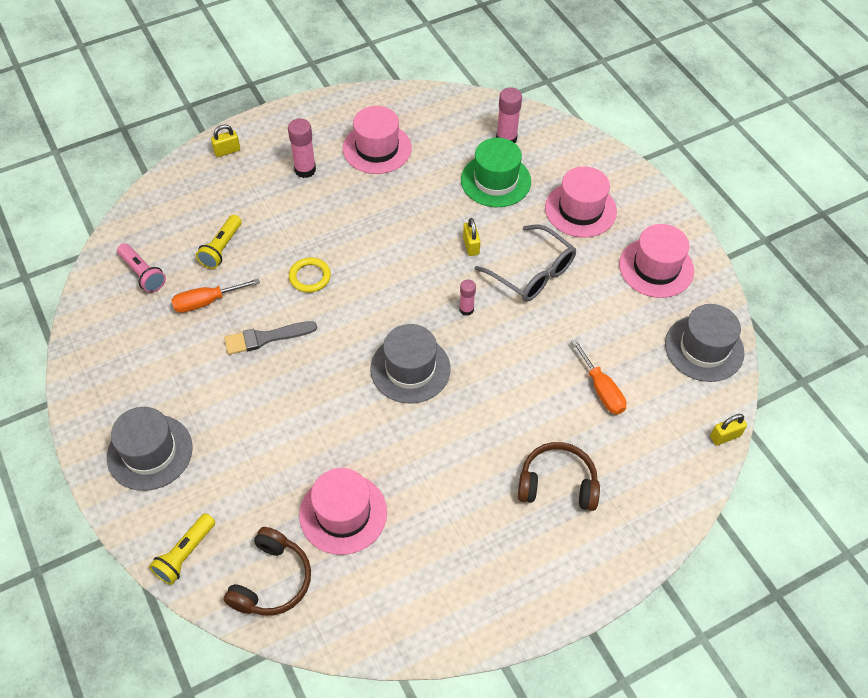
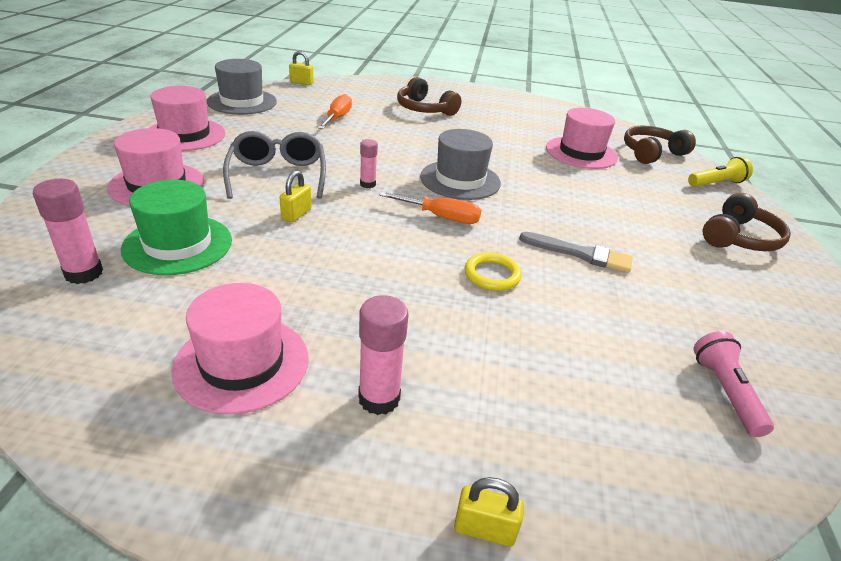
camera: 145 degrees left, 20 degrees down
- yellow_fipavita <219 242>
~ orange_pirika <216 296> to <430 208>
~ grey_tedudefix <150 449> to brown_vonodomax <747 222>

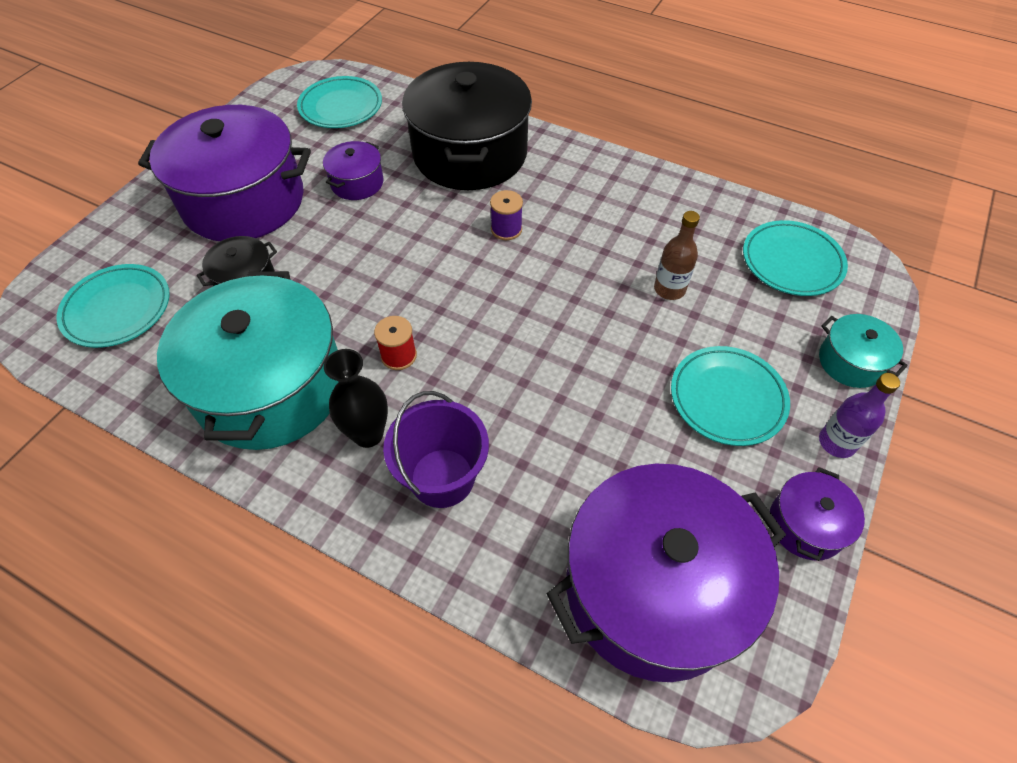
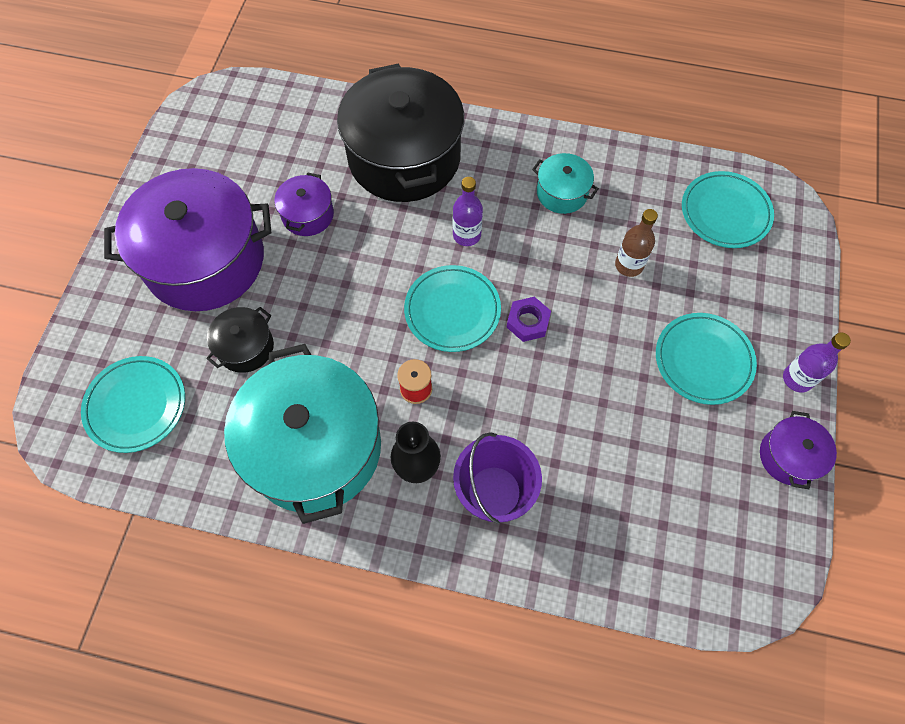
camera: 15 degrees left, 10 degrees up
~ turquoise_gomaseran <339 102> to <452 308>
~ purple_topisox <506 215> to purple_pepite <468 211>
~ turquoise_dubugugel <863 351> to <565 183>
- purple_dubugugel <666 573>
+ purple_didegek <529 319>

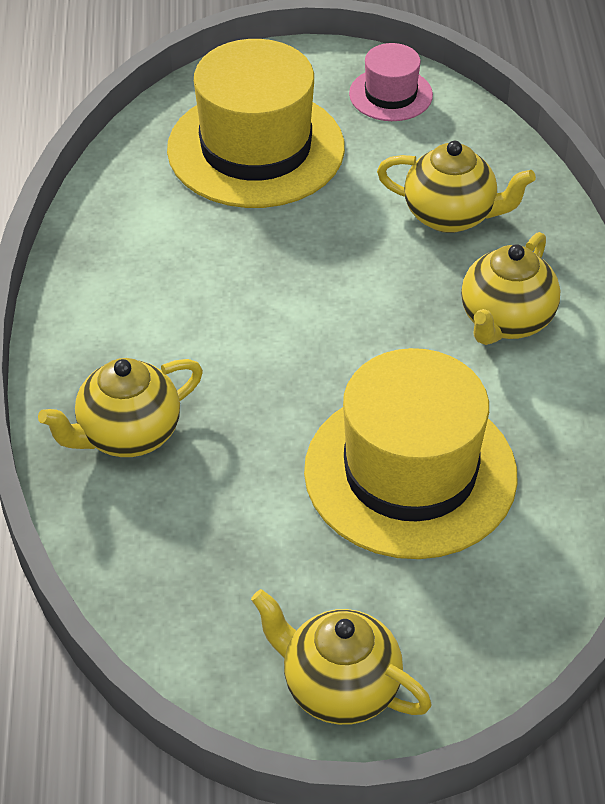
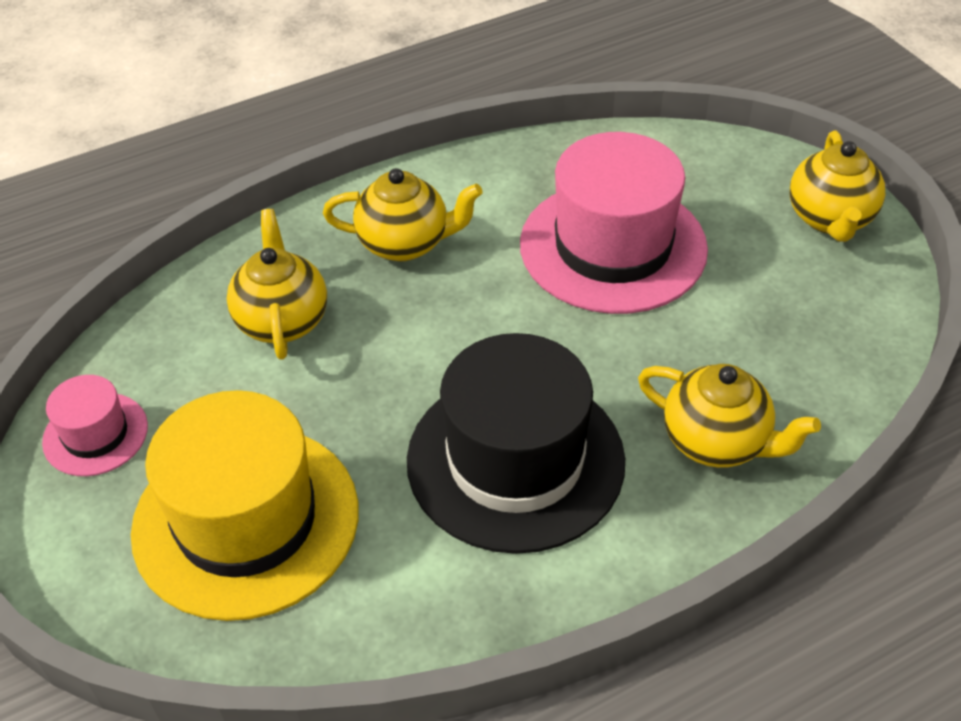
camera: 115 degrees left, 0 degrees up
~ yellow_tedudefix <411 453> to pink_tedudefix <614 223>
+ black_tedudefix <516 443>

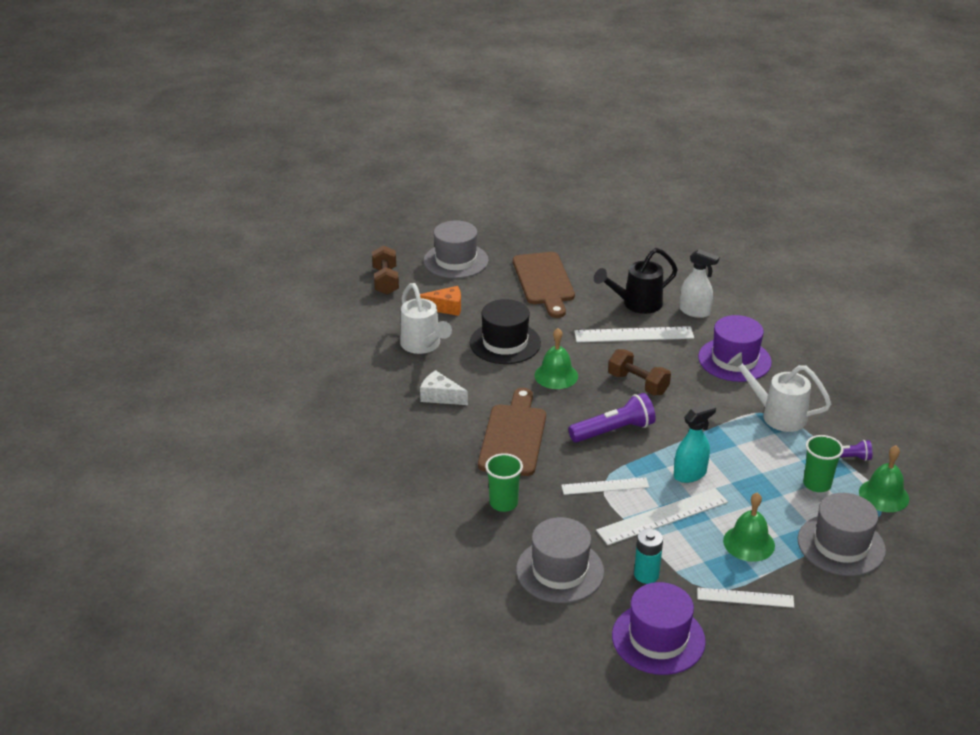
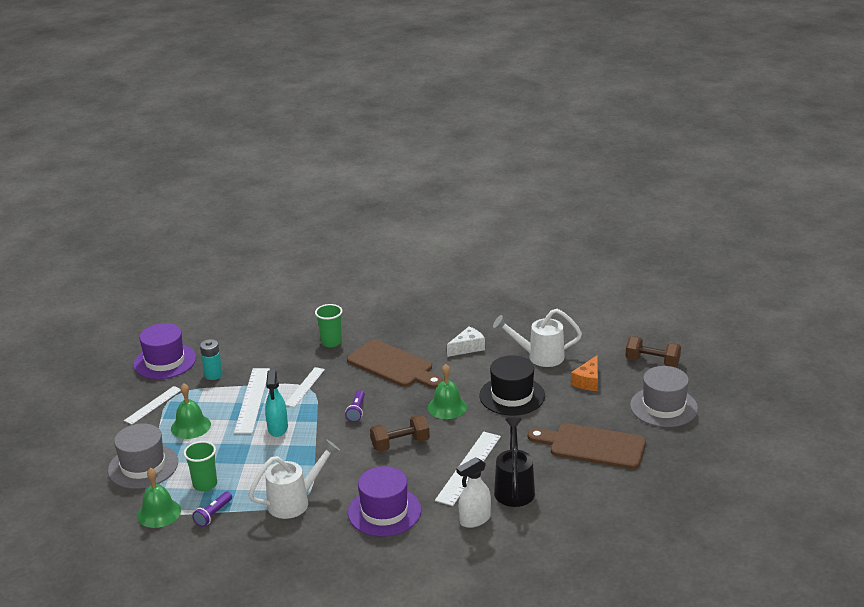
camera: 120 degrees right, 5 degrees down
~ purple_fipavita <612 418> = <355 406> x0.59
- grey_tedudefix <560 560>

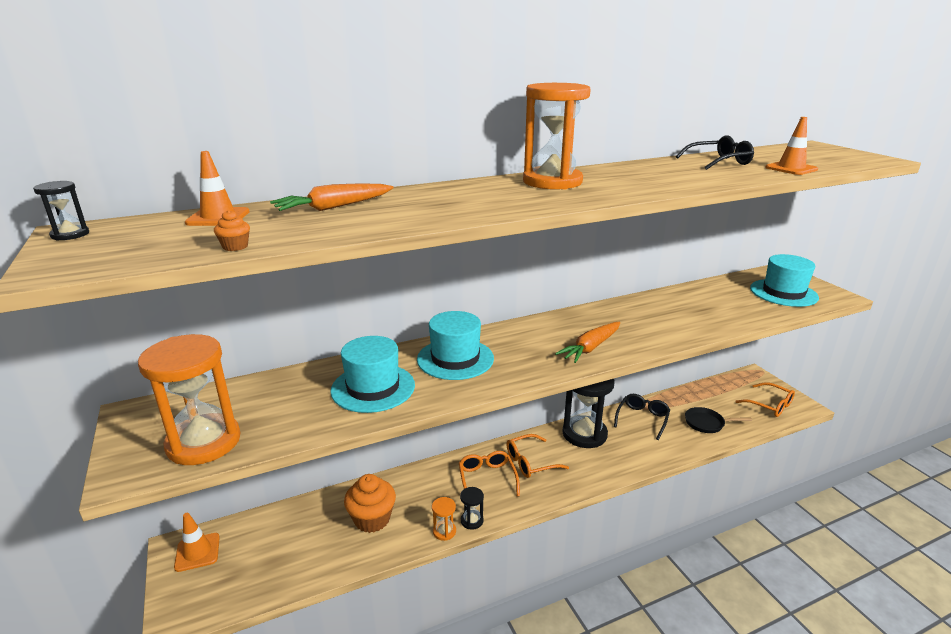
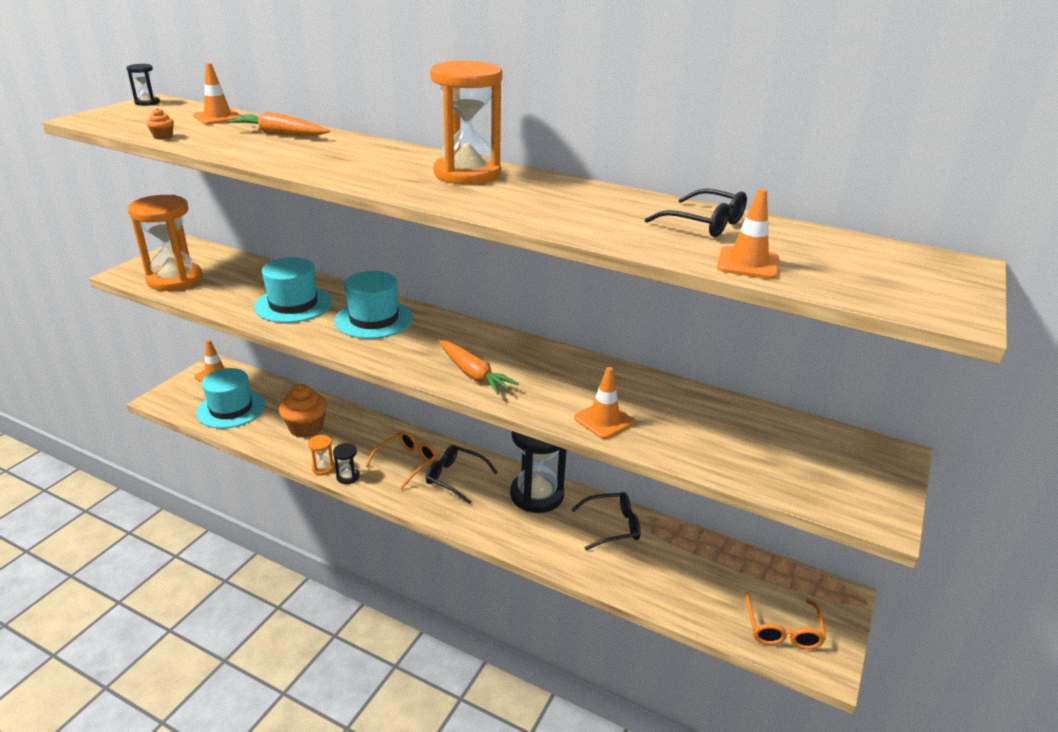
camera: 50 degrees right, 5 degrees up
~ turquoise_tedudefix <784 280> to <230 398>
~ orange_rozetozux <587 342> = <478 367> 135 degrees counterclockwise
- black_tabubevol <718 420>
~ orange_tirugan <538 456> to black_tirugan <462 474>
+ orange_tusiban <604 403>

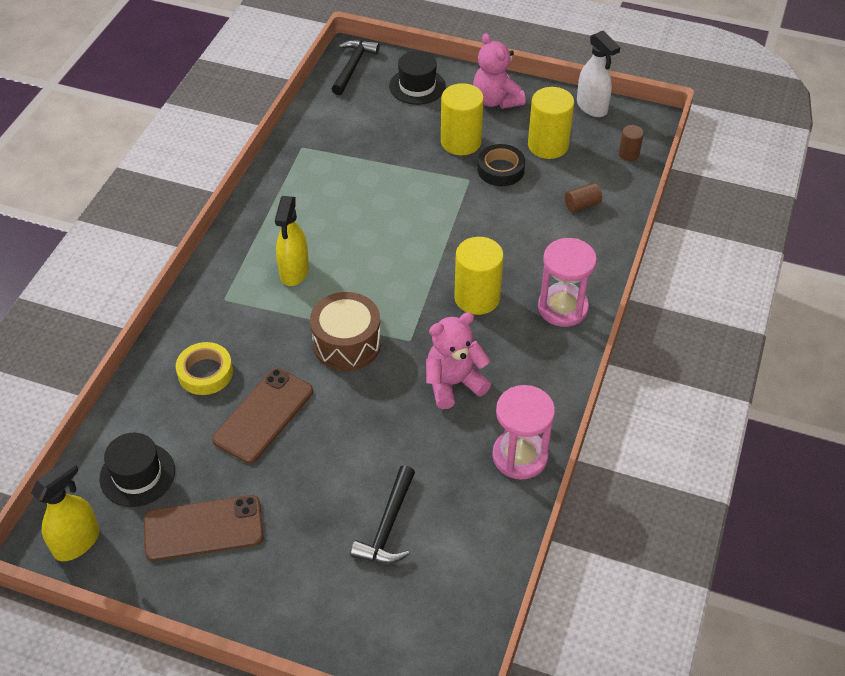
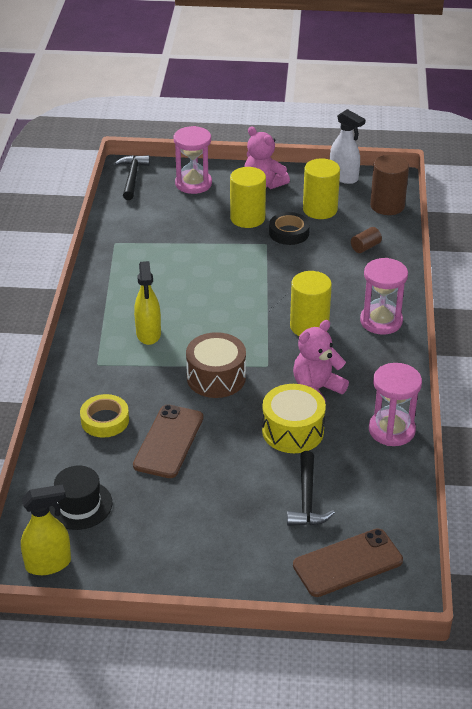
camera: 15 degrees left, 10 degrees down
~ black_tedudefix <417 78> to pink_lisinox <193 160>
~ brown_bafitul <631 143> = <389 185> x1.98
~ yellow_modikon <65 509> = <46 529> 45 degrees clockwise
~ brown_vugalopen <204 528> to <348 562>
+ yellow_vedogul <294 418>

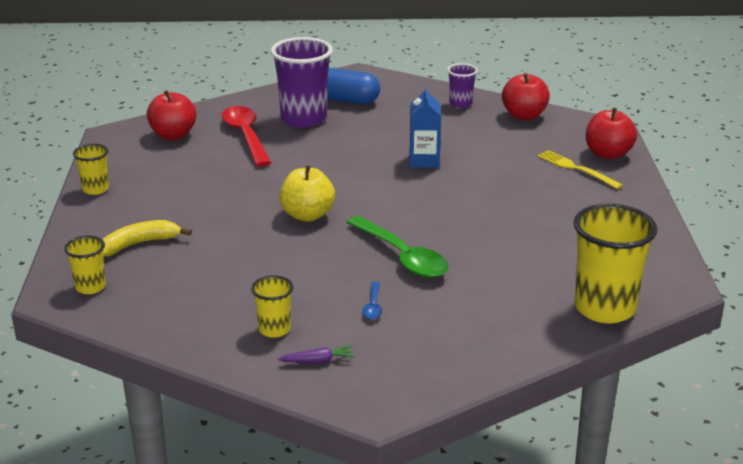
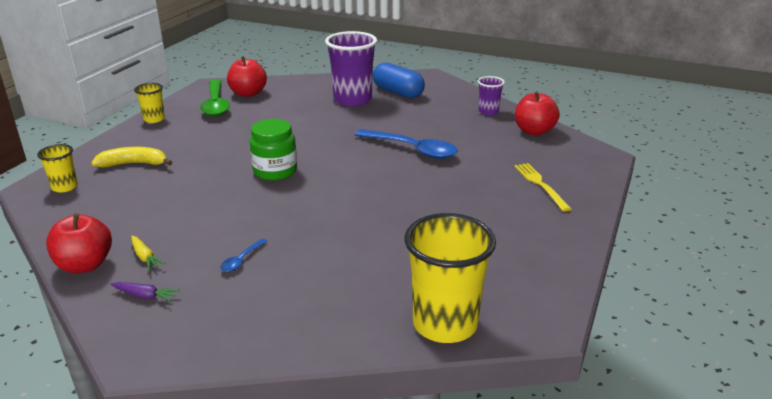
camera: 25 degrees right, 0 degrees up
~ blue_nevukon <425 127> to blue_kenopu <406 144>
- red_kenopu <246 136>
~ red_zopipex <611 133> to <79 243>
~ yellow_zopipex <307 193> to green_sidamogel <273 150>
~ green_kenopu <397 247> to <215 98>
~ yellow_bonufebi <272 306> to yellow_rozetozux <148 253>

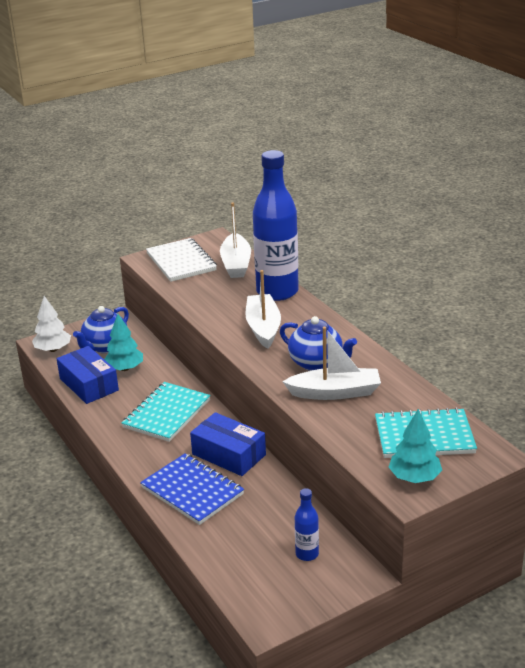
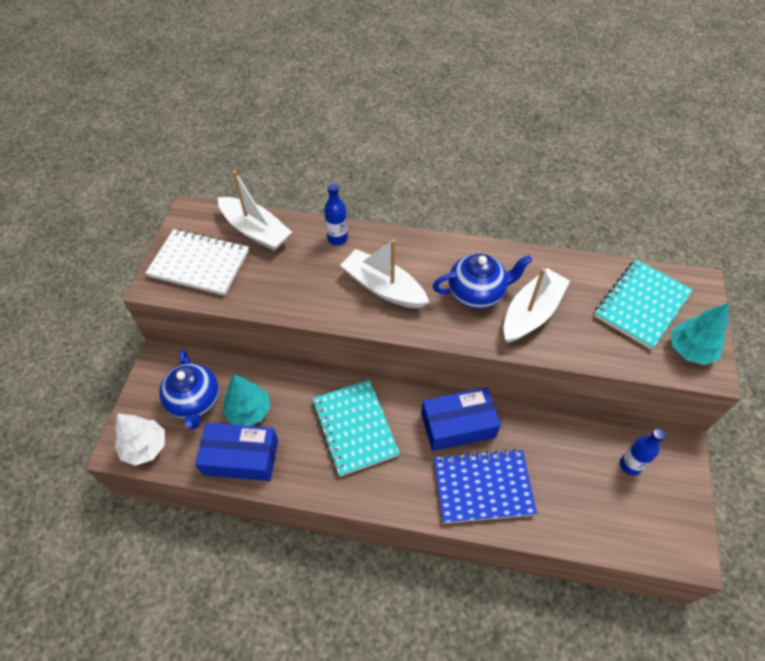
camera: 50 degrees left, 25 degrees up
~ blue_pepite <276 225> = <336 214> x0.43

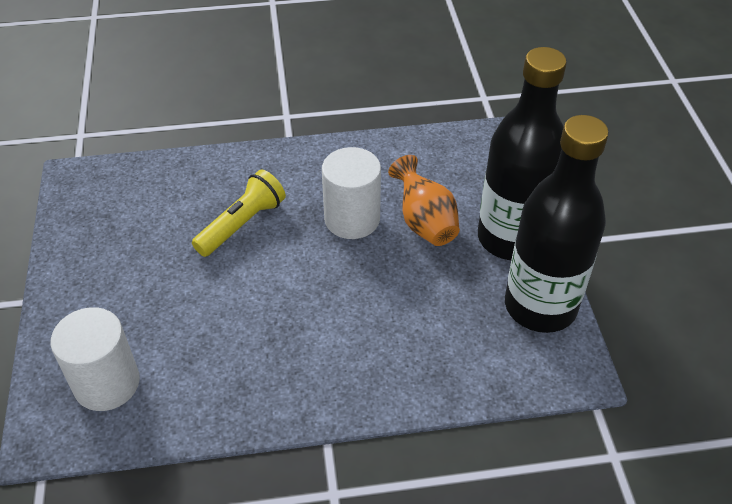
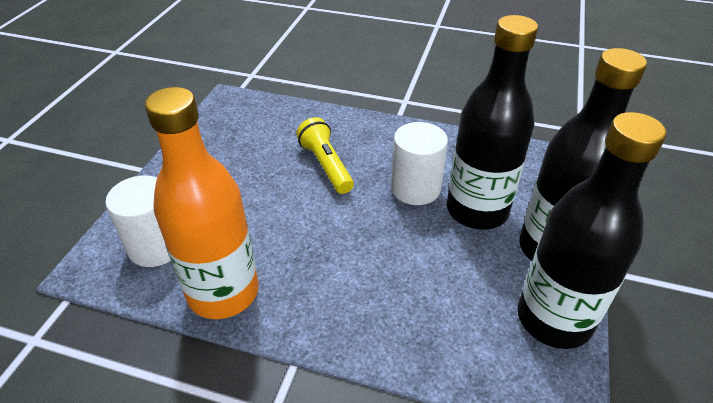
camera: 25 degrees right, 5 degrees down
~ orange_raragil <424 200> to black_pepite <492 122>
~ yellow_fipavita <239 213> = <325 155> 90 degrees counterclockwise
+ orange_pepite <202 203>

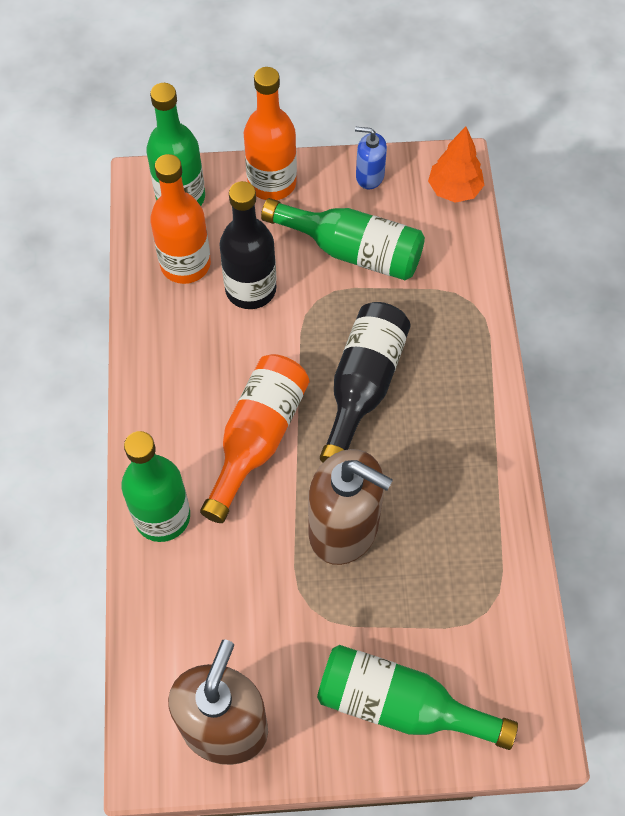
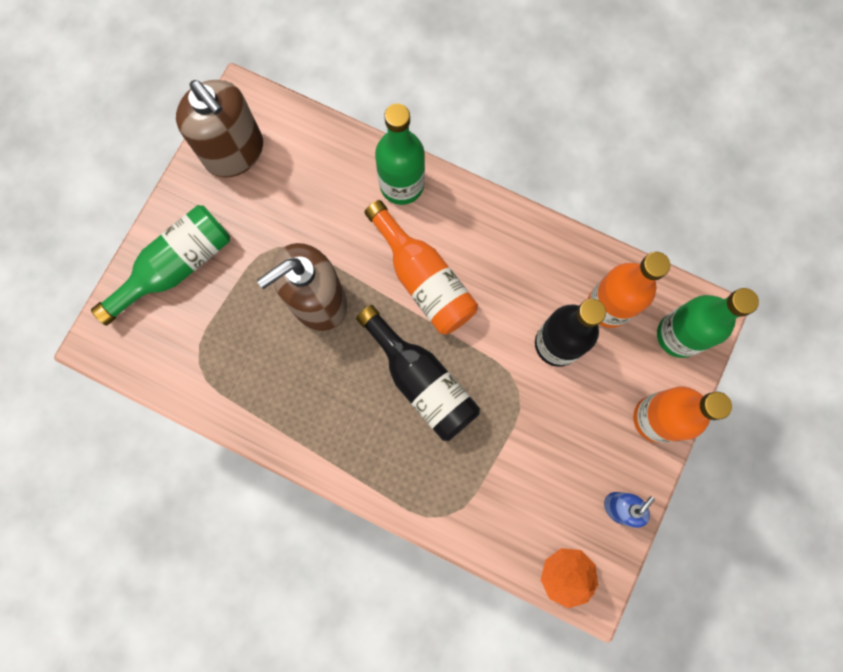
camera: 120 degrees right, 15 degrees up
- green_pepite <343 239>

